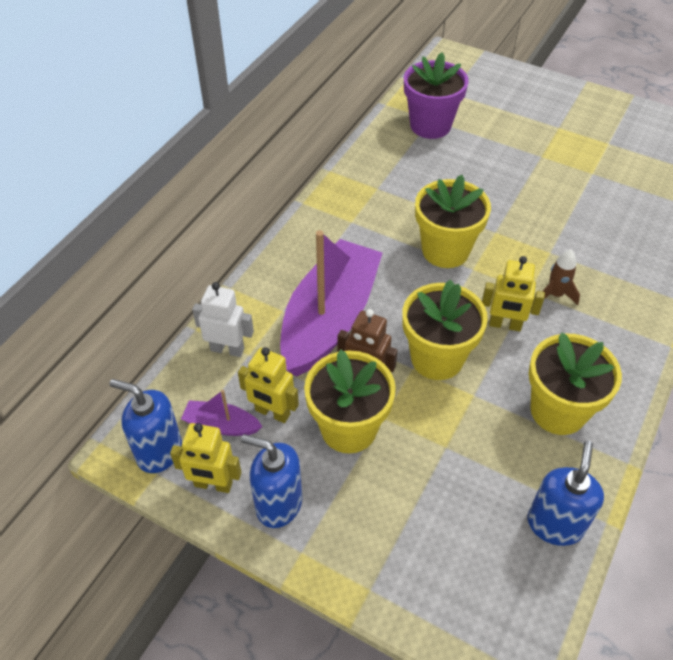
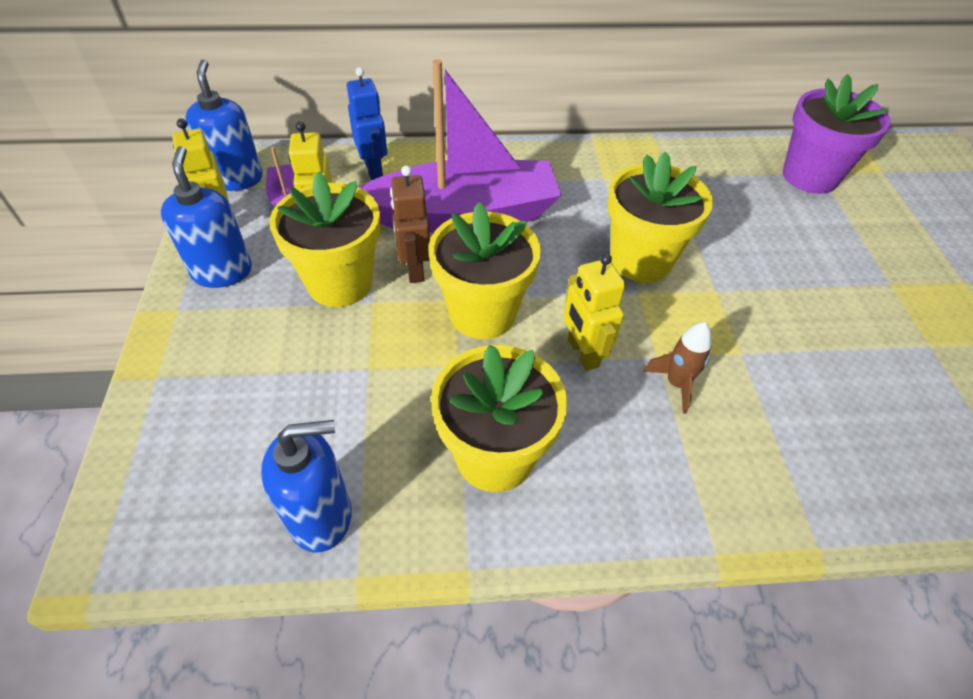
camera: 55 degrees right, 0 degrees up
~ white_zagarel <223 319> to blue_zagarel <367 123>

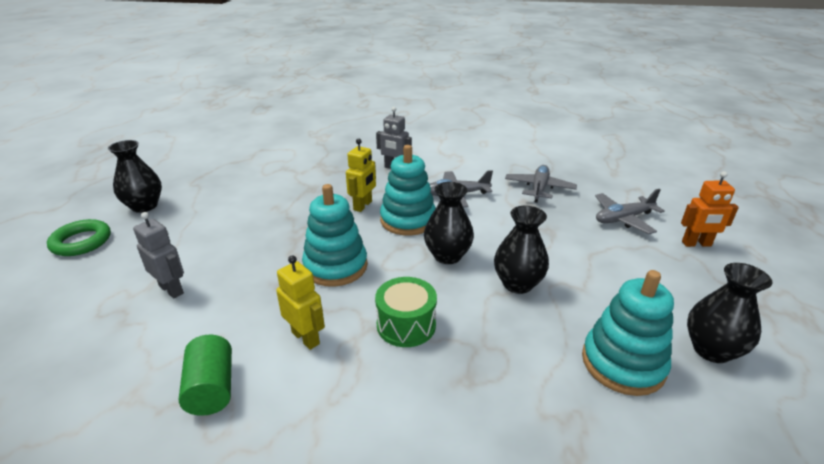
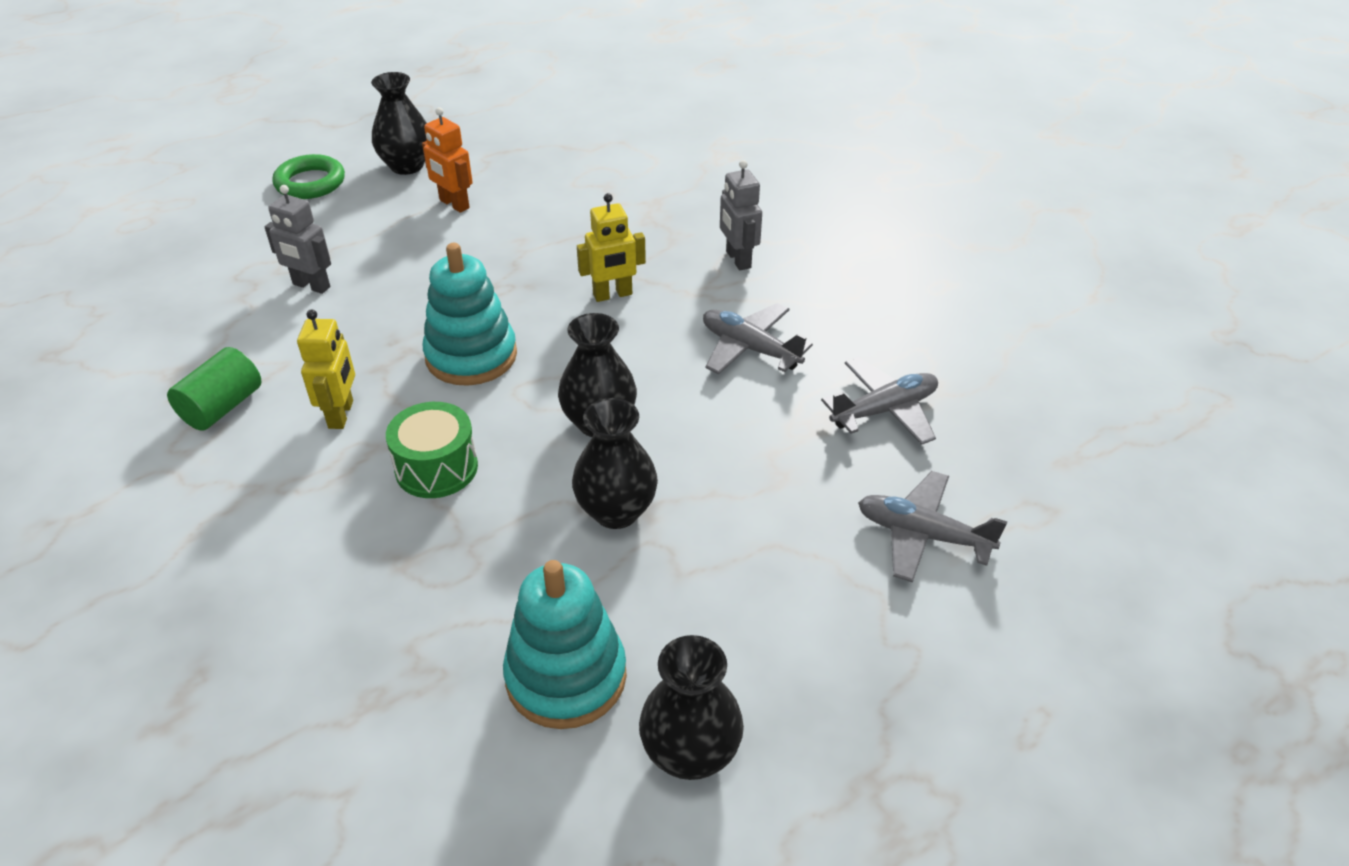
camera: 45 degrees right, 10 degrees up
- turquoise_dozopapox <408 190>
~ orange_zagarel <710 209> to <447 160>
~ grey_zagarel <158 255> = <298 239> 120 degrees clockwise

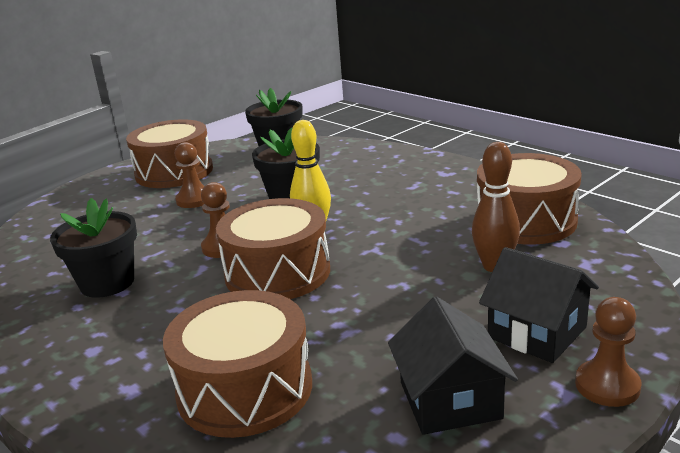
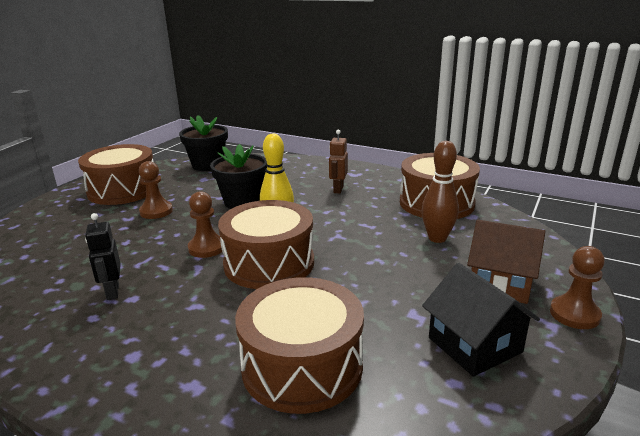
camera: 20 degrees left, 0 degrees up
~ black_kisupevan <93 248> to black_zagarel <103 256>
~ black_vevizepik <539 305> to brown_vevizepik <506 262>
+ brown_zagarel <338 161>

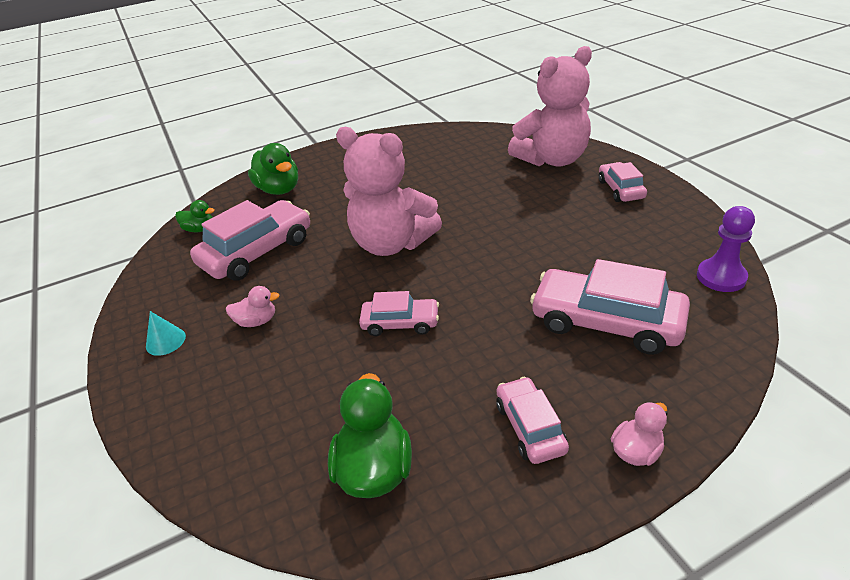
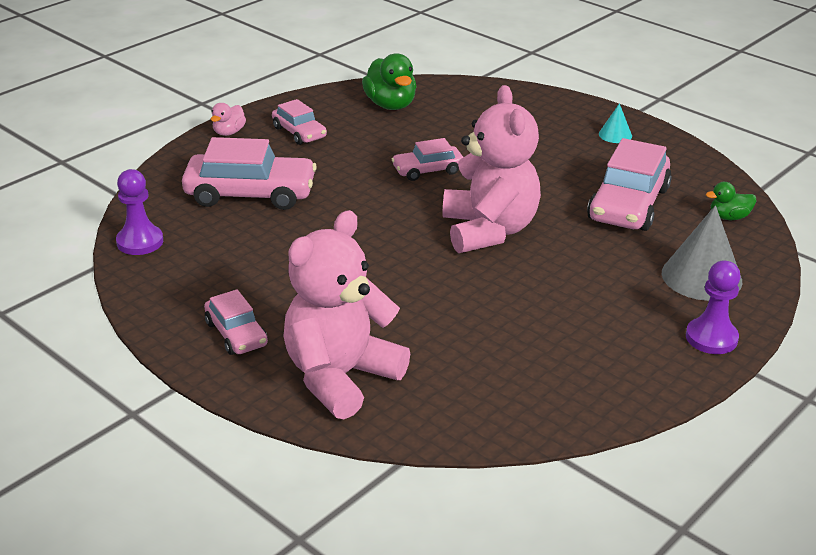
camera: 155 degrees right, 5 degrees down
~ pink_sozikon <389 191> = <492 169> 75 degrees clockwise
~ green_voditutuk <273 169> to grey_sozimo <702 253>
- pink_voditutuk <253 306>
+ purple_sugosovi <713 307>

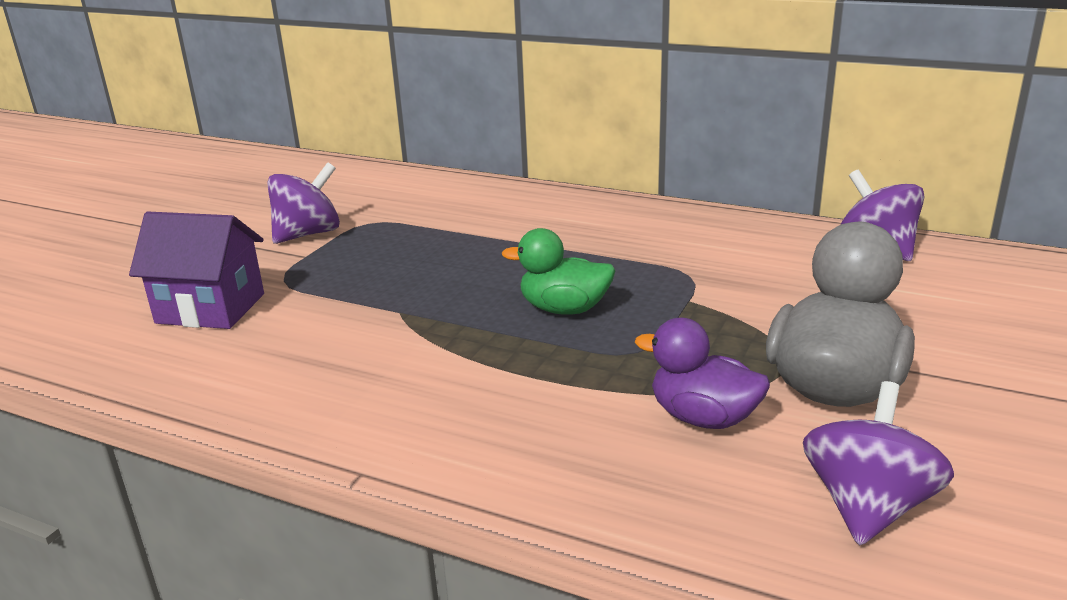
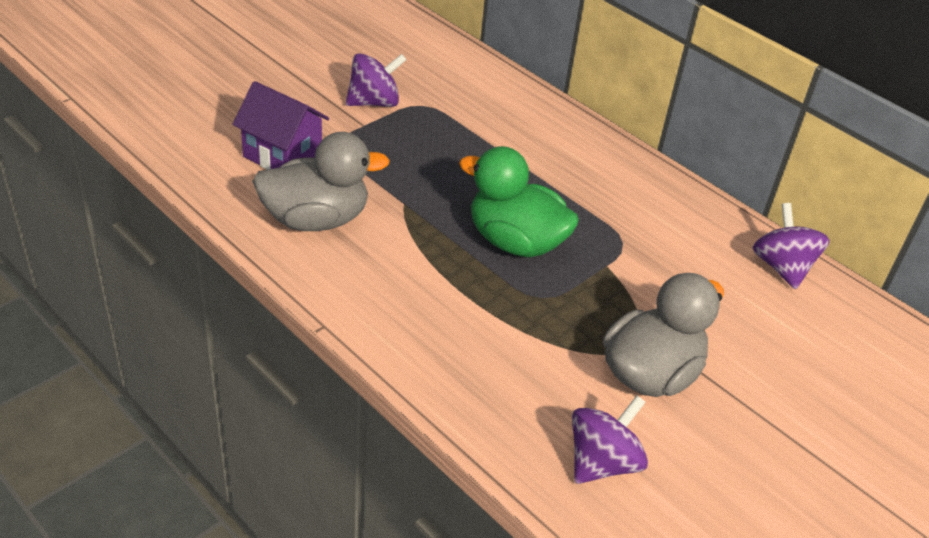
camera: 15 degrees right, 15 degrees up
~ green_voditutuk <558 271> = <519 201> x1.58
- purple_voditutuk <702 373>
+ grey_voditutuk <321 181>

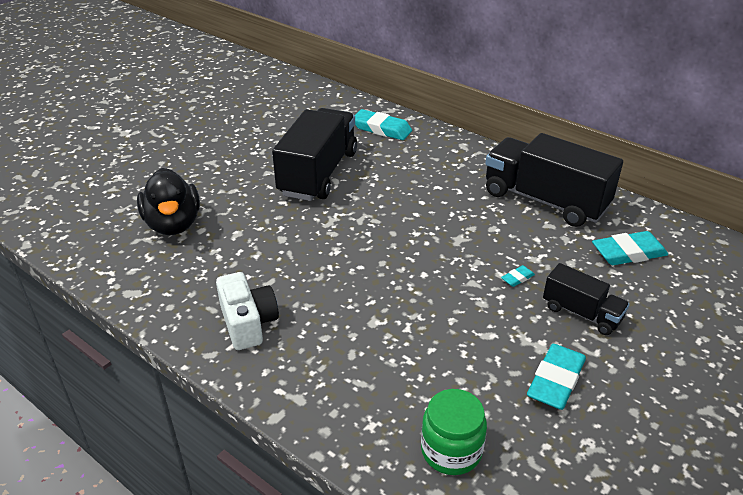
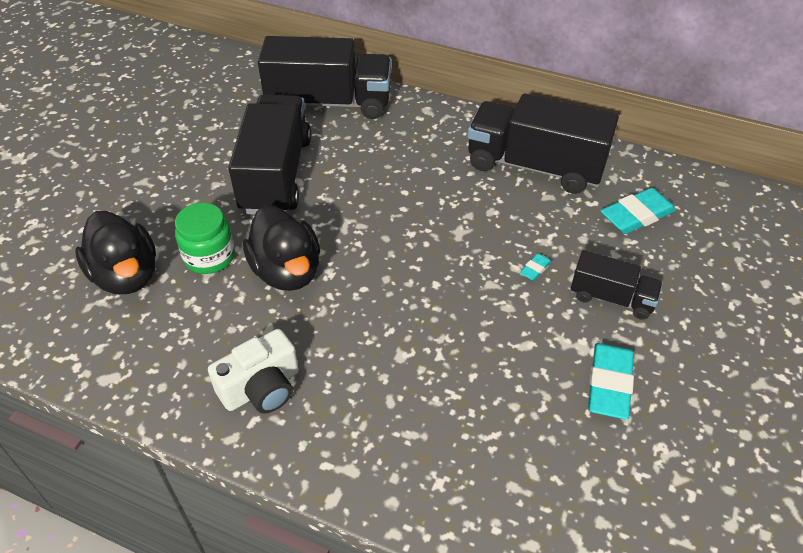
camera: 15 degrees left, 10 degrees up
~ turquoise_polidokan <383 124> to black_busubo <324 77>
~ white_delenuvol <247 311> = <253 371> 90 degrees clockwise
~ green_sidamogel <454 432> to <205 238>
+ black_voditutuk <281 248>

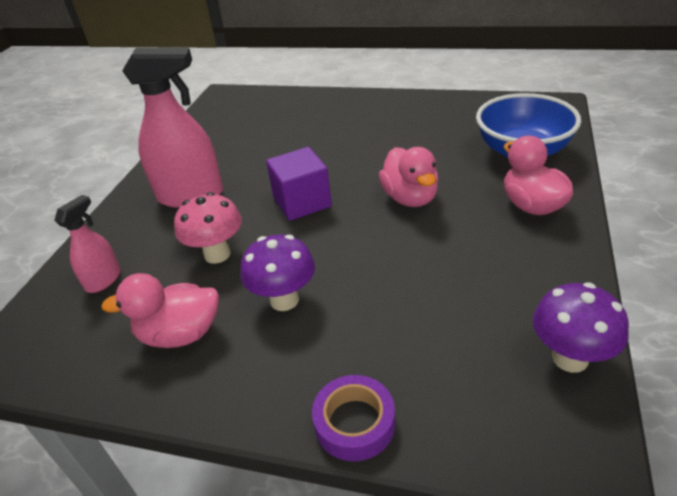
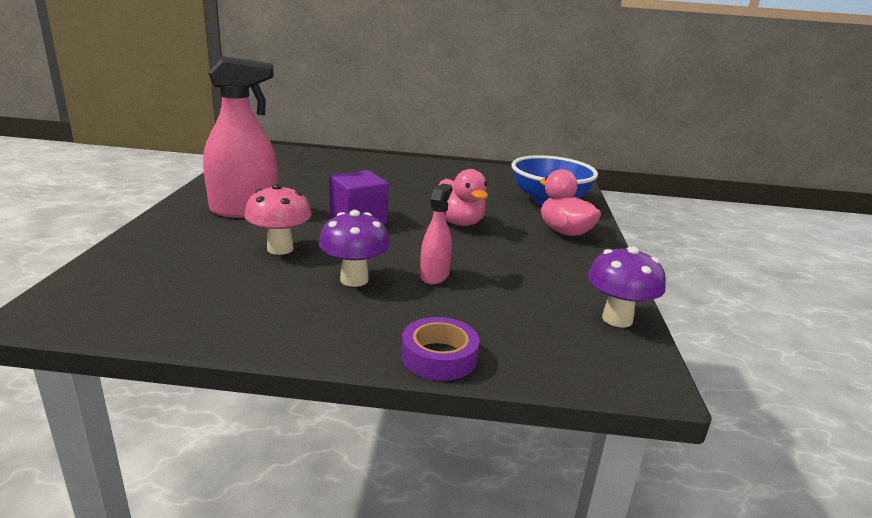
camera: 15 degrees left, 15 degrees down
~ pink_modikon <87 244> to <436 234>
- pink_voditutuk <160 310>

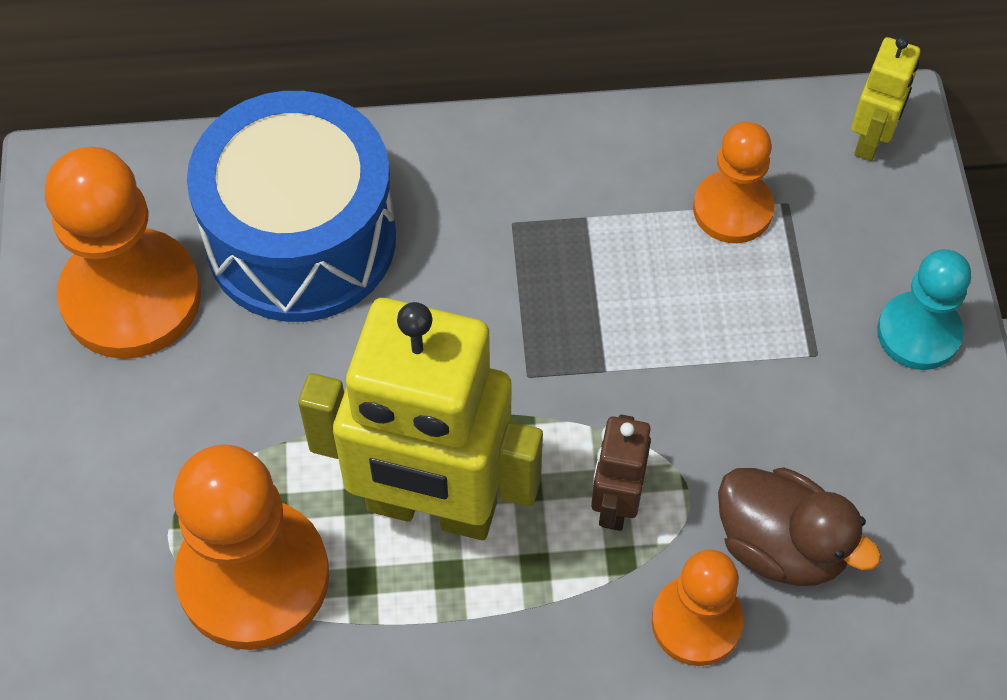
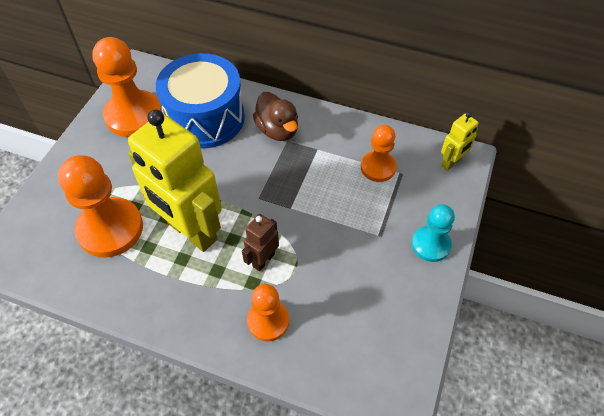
camera: 25 degrees right, 5 degrees down
~ brown_voditutuk <799 527> to <275 116>

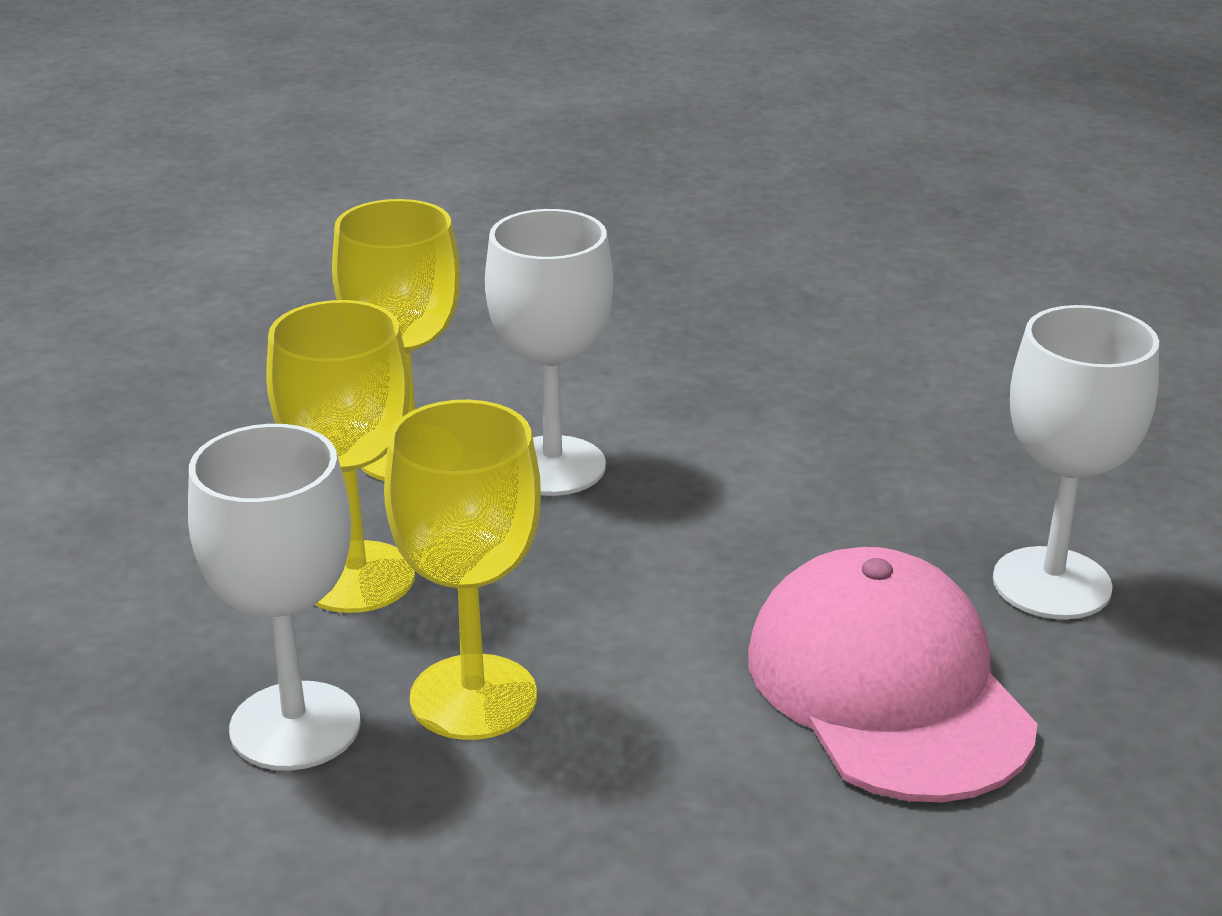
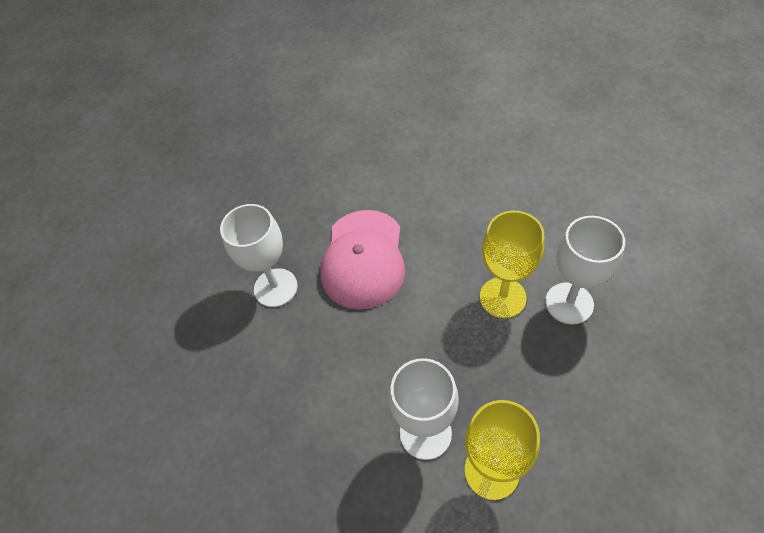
camera: 150 degrees left, 25 degrees up
- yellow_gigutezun <340 456>

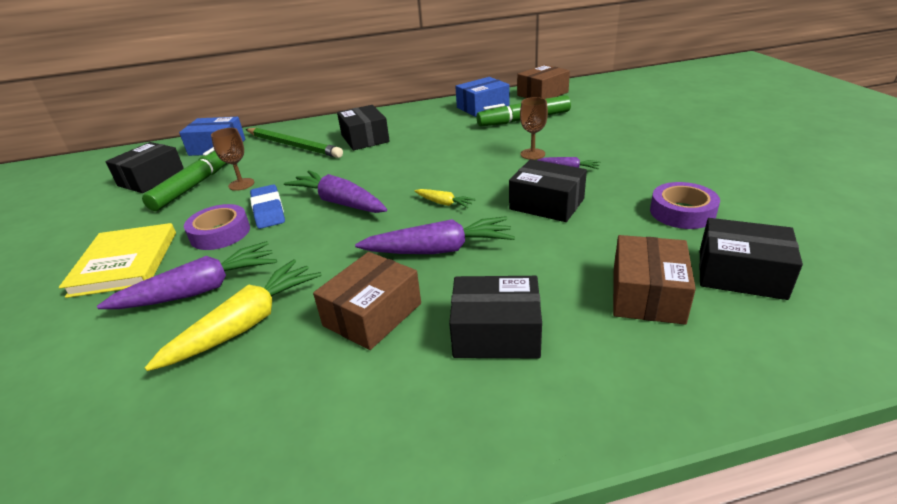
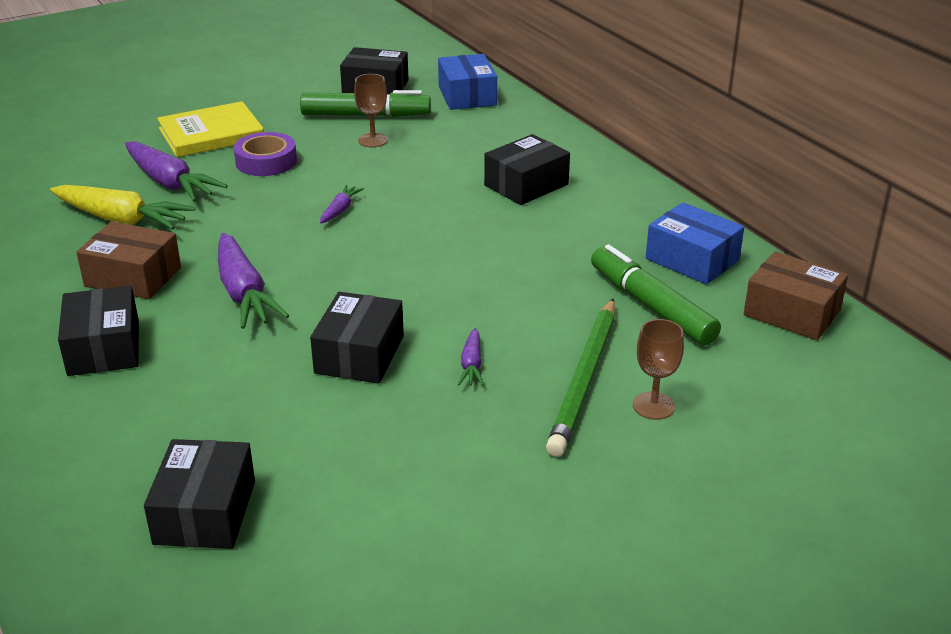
camera: 70 degrees right, 0 degrees up
~ brown_gigutezun <534 128> to <658 369>
~ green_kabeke <294 143> to <580 377>
~ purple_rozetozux <335 191> = <342 204> x0.49
- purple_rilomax <685 205>
- blue_polidokan <267 206>
- yellow_rozetozux <445 198>
- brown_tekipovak <654 280>

